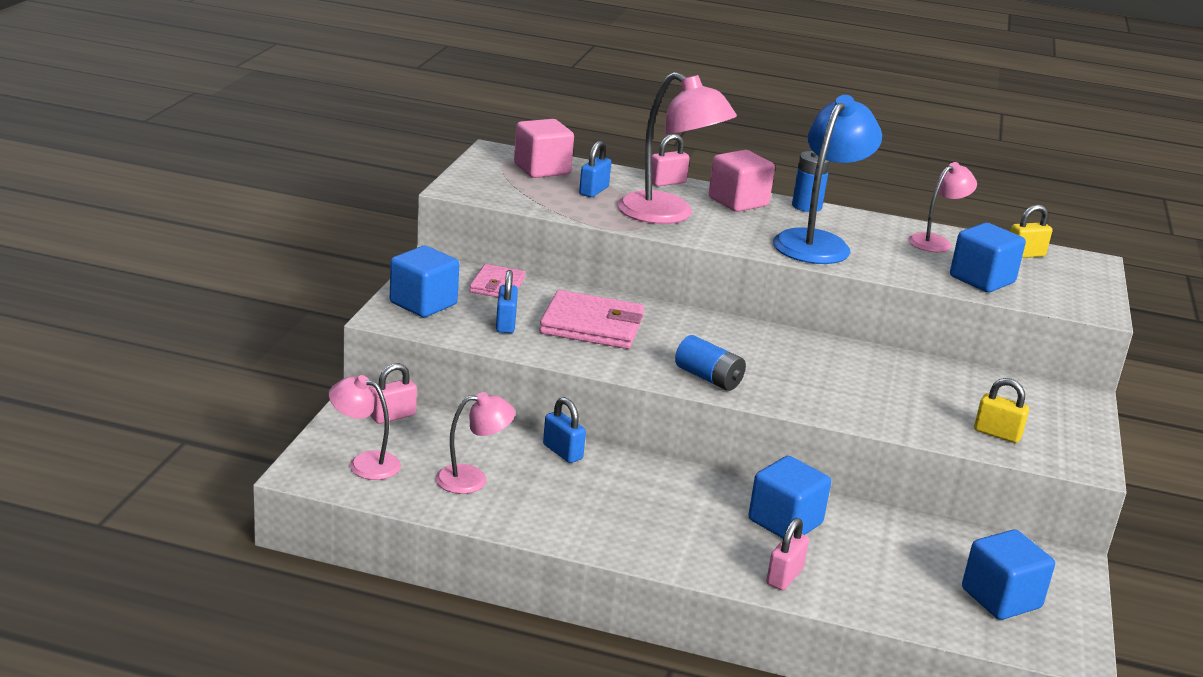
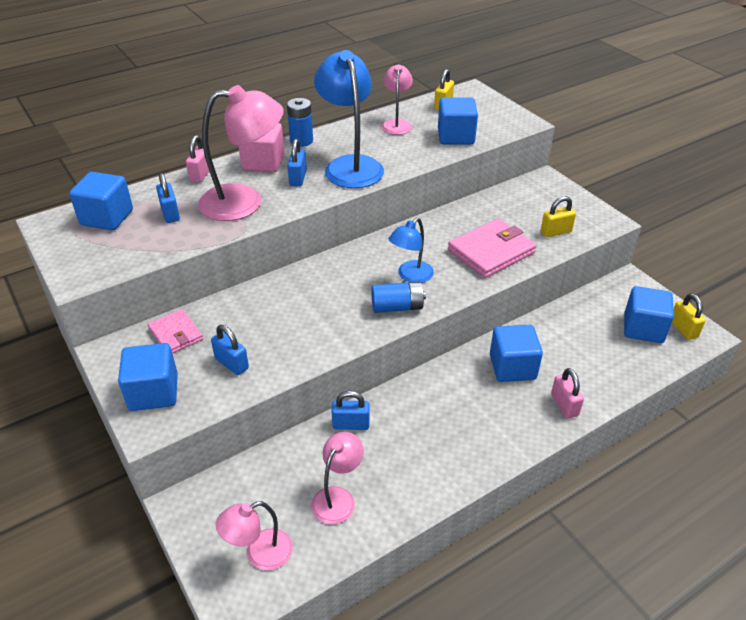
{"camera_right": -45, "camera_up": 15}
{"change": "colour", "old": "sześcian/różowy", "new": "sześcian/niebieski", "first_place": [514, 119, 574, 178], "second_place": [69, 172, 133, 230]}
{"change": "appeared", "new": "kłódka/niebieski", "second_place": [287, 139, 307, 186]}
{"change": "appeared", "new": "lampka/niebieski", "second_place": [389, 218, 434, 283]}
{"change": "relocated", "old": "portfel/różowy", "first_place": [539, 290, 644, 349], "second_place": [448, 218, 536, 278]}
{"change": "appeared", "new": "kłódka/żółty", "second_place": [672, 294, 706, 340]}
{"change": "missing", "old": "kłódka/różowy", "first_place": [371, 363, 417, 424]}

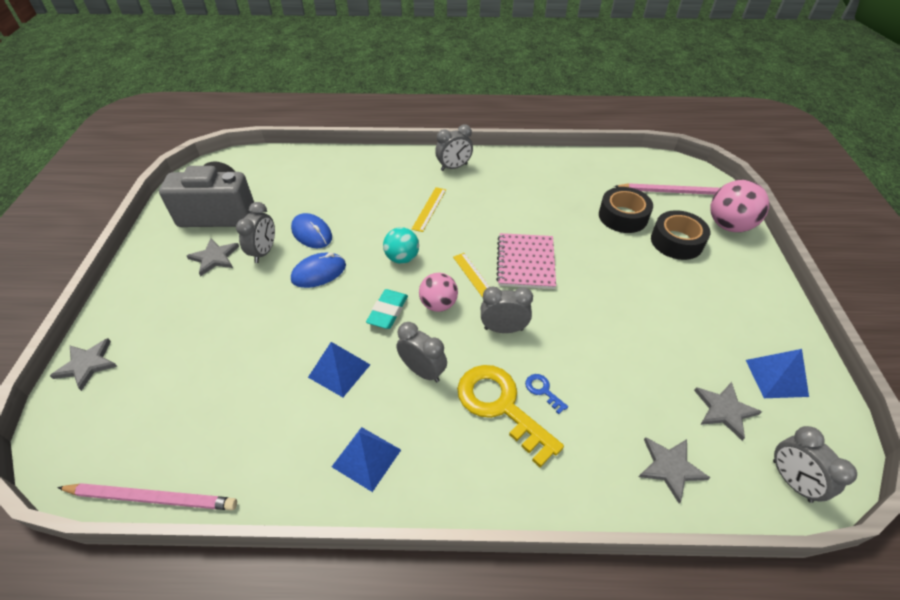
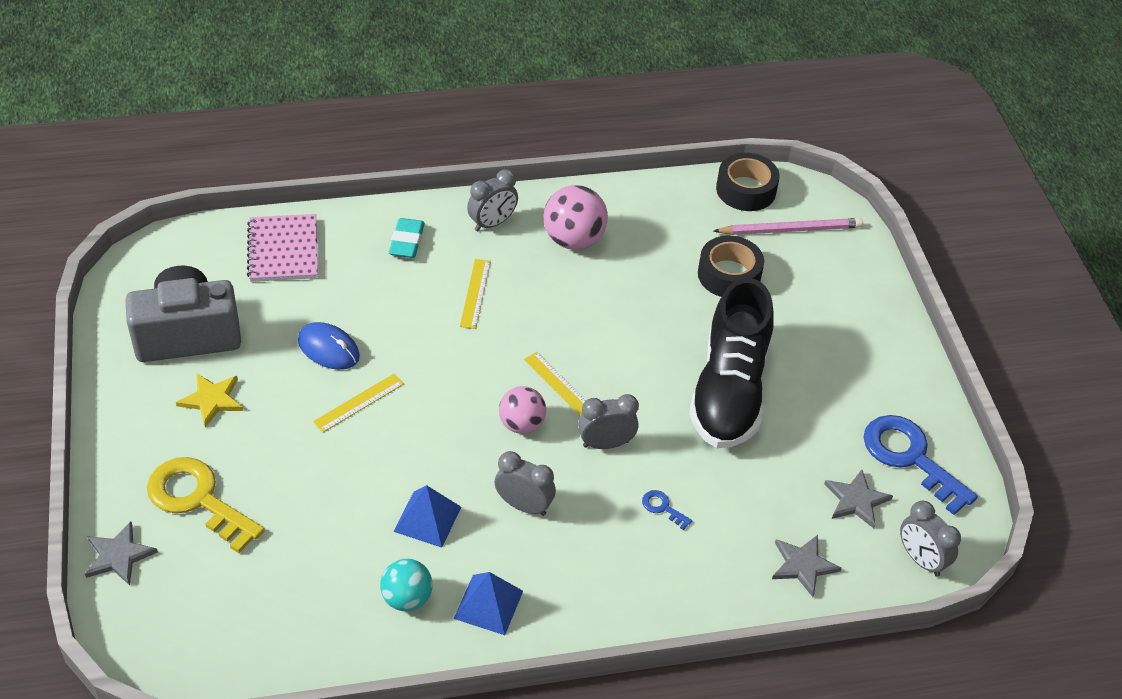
{"camera_right": -15, "camera_up": 0}
{"change": "relocated", "old": "klucz/żółty", "first_place": [457, 365, 564, 468], "second_place": [147, 457, 265, 553]}
{"change": "colour", "old": "gwiazda/szary", "new": "gwiazda/żółty", "first_place": [187, 238, 239, 276], "second_place": [176, 373, 243, 427]}
{"change": "relocated", "old": "zeszyt/różowy", "first_place": [496, 233, 556, 289], "second_place": [247, 214, 318, 282]}
{"change": "exchanged", "old": "myszka/niebieski", "new": "linijka/żółty", "first_place": [291, 253, 346, 288], "second_place": [313, 374, 404, 432]}
{"change": "relocated", "old": "piłka/turkusowy", "first_place": [383, 227, 419, 264], "second_place": [380, 559, 432, 611]}
{"change": "relocated", "old": "gumka do mazania/turkusowy", "first_place": [366, 289, 408, 329], "second_place": [389, 218, 425, 258]}
{"change": "relocated", "old": "piłka/różowy", "first_place": [710, 180, 769, 232], "second_place": [543, 185, 608, 250]}
{"change": "appeared", "new": "but/czarny", "second_place": [689, 278, 774, 448]}
{"change": "relocated", "old": "taśma klejąca/czarny", "first_place": [651, 210, 710, 260], "second_place": [716, 153, 780, 211]}
{"change": "exchanged", "old": "piramida/niebieski", "new": "klucz/niebieski", "first_place": [746, 349, 809, 398], "second_place": [864, 415, 978, 515]}
{"change": "missing", "old": "ołówek/różowy", "first_place": [57, 483, 237, 510]}
{"change": "missing", "old": "budzik/szary", "first_place": [236, 202, 275, 263]}

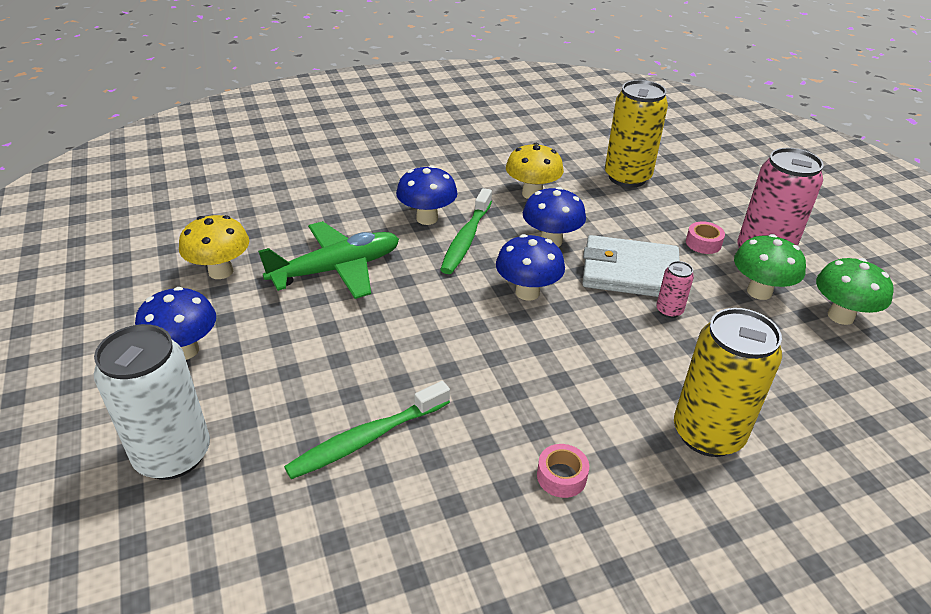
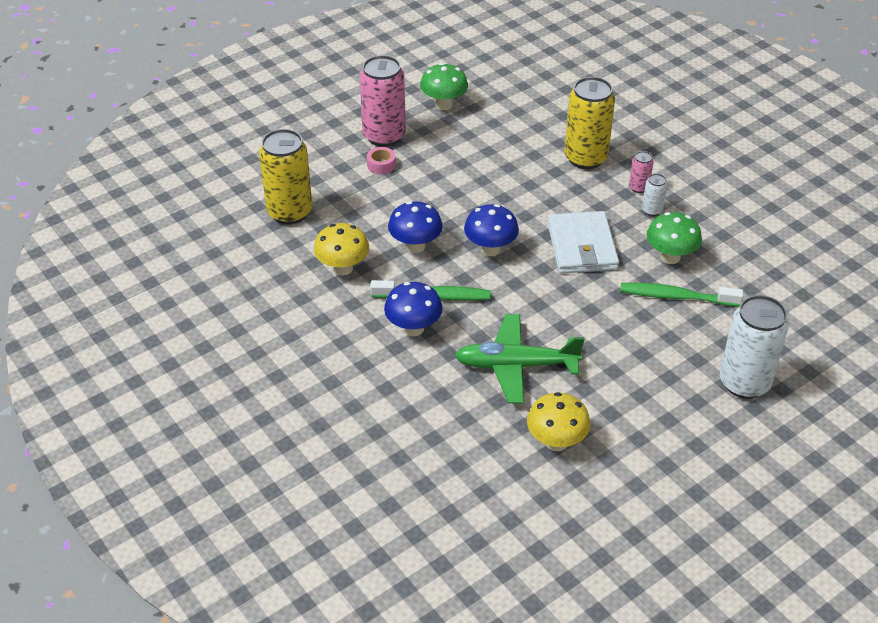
{"camera_right": -105, "camera_up": 5}
{"change": "spun", "old": "samolot/zielony", "first_place": [258, 221, 399, 299], "second_place": [454, 314, 585, 404], "degrees": -45}
{"change": "relocated", "old": "portfel/biały", "first_place": [582, 235, 680, 297], "second_place": [547, 211, 619, 274]}
{"change": "spun", "old": "szczoteczka do zębów/zielony", "first_place": [284, 381, 450, 479], "second_place": [620, 283, 743, 307], "degrees": 150}
{"change": "relocated", "old": "puszka/różowy", "first_place": [656, 261, 694, 318], "second_place": [629, 151, 654, 193]}
{"change": "exchanged", "old": "taśma klejąca/różowy", "new": "puszka/biały", "first_place": [537, 444, 589, 498], "second_place": [642, 174, 667, 216]}
{"change": "relocated", "old": "grzyb/zielony", "first_place": [734, 234, 806, 300], "second_place": [646, 212, 702, 264]}
{"change": "missing", "old": "grzyb/niebieski", "first_place": [135, 287, 216, 360]}

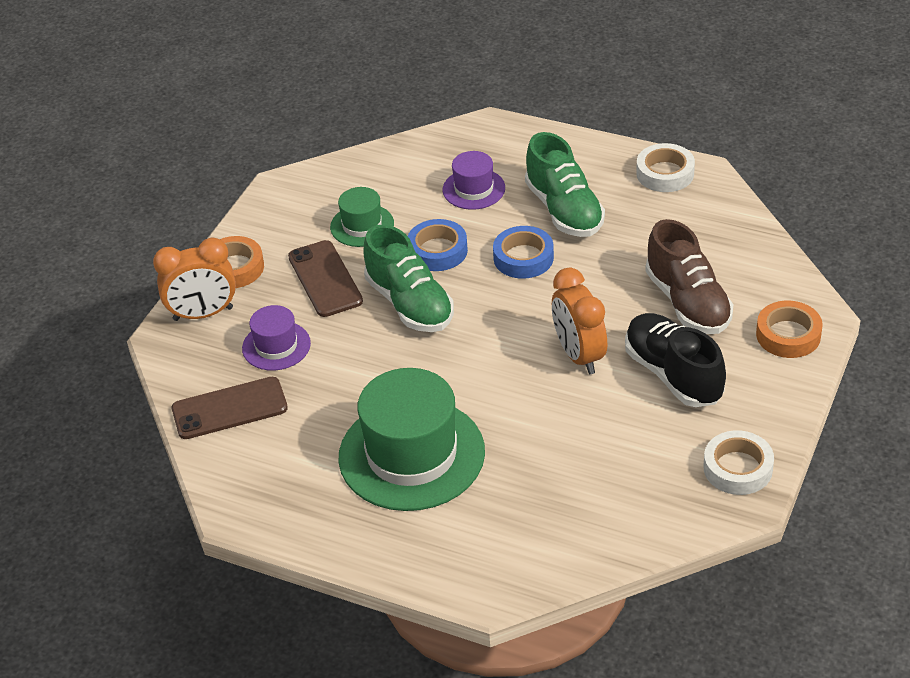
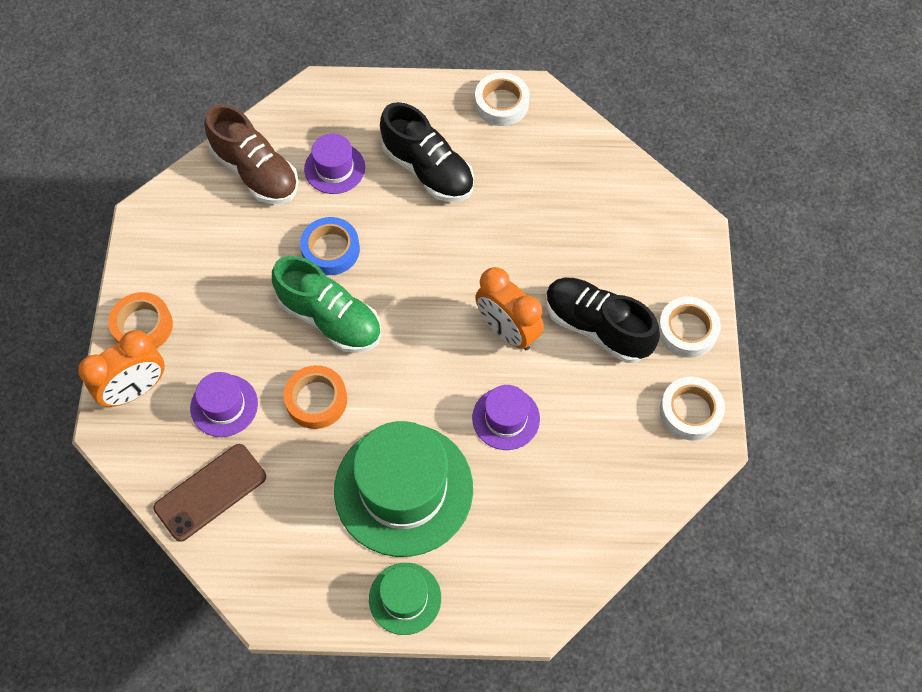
{"camera_right": -25, "camera_up": 20}
{"change": "relocated", "old": "but/brązowy", "first_place": [645, 219, 733, 334], "second_place": [204, 104, 299, 204]}
{"change": "relocated", "old": "taśma klejąca/pomarańczowy", "first_place": [756, 301, 823, 358], "second_place": [284, 365, 347, 429]}
{"change": "relocated", "old": "kapelusz/zielony", "first_place": [330, 187, 394, 247], "second_place": [369, 563, 441, 635]}
{"change": "colour", "old": "but/zielony", "new": "but/czarny", "first_place": [525, 132, 605, 237], "second_place": [380, 102, 474, 202]}
{"change": "appeared", "new": "kapelusz/fioletowy", "second_place": [472, 385, 540, 450]}
{"change": "appeared", "new": "taśma klejąca/biały", "second_place": [658, 297, 721, 358]}
{"change": "missing", "old": "telefon/brązowy", "first_place": [288, 240, 363, 317]}
{"change": "missing", "old": "taśma klejąca/niebieski", "first_place": [493, 226, 554, 279]}

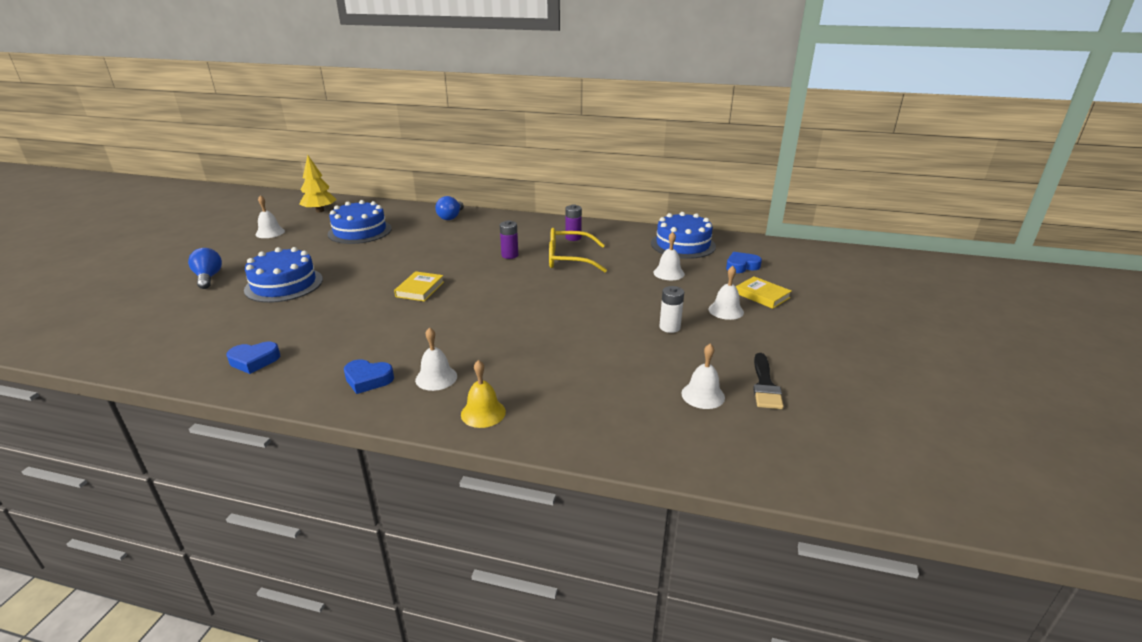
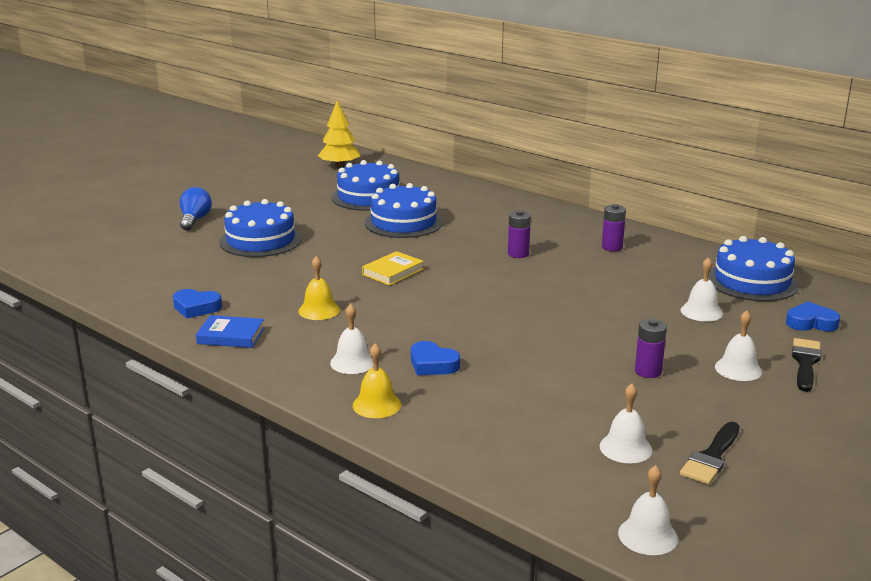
{"camera_right": 25, "camera_up": -5}
{"change": "appeared", "new": "książka/niebieski", "second_place": [196, 315, 264, 348]}
{"change": "appeared", "new": "dzwonek/żółty", "second_place": [298, 256, 340, 320]}
{"change": "appeared", "new": "tort/niebieski", "second_place": [365, 183, 443, 238]}
{"change": "relocated", "old": "serce/niebieski", "first_place": [344, 359, 394, 394], "second_place": [411, 341, 460, 375]}
{"change": "relocated", "old": "dzwonek/biały", "first_place": [256, 195, 285, 238], "second_place": [618, 465, 678, 555]}
{"change": "colour", "old": "bateria/biały", "new": "bateria/fioletowy", "first_place": [660, 286, 684, 333], "second_place": [635, 319, 667, 378]}
{"change": "exchanged", "old": "książka/żółty", "new": "pędzel/czarny", "first_place": [736, 276, 792, 309], "second_place": [792, 338, 821, 392]}
{"change": "missing", "old": "żarówka/niebieski", "first_place": [435, 196, 464, 220]}
{"change": "missing", "old": "okulary/żółty", "first_place": [549, 228, 607, 272]}

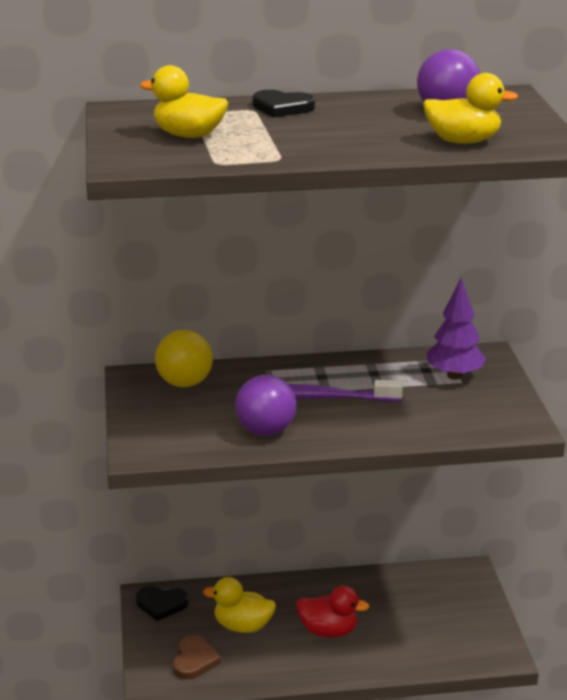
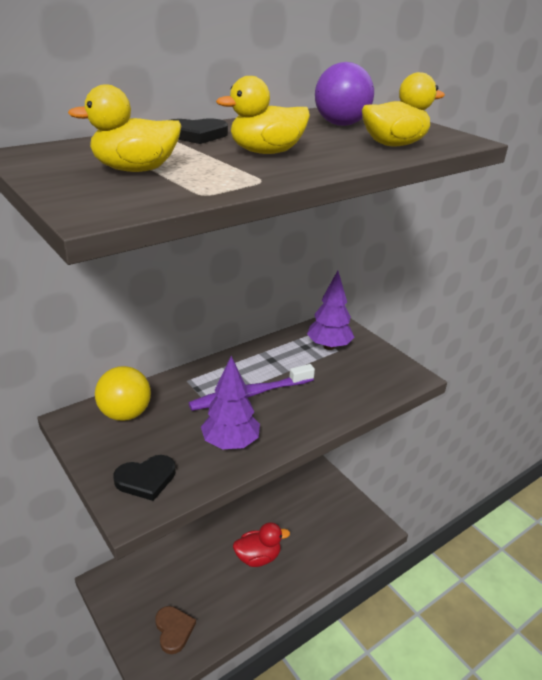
{"camera_right": -30, "camera_up": 5}
{"change": "relocated", "old": "serce/czarny", "first_place": [136, 586, 189, 621], "second_place": [114, 455, 176, 501]}
{"change": "exchanged", "old": "piłka/fioletowy", "new": "drzewko/fioletowy", "first_place": [235, 375, 296, 436], "second_place": [201, 356, 260, 449]}
{"change": "relocated", "old": "kaczka/żółty", "first_place": [203, 577, 276, 633], "second_place": [216, 76, 310, 154]}

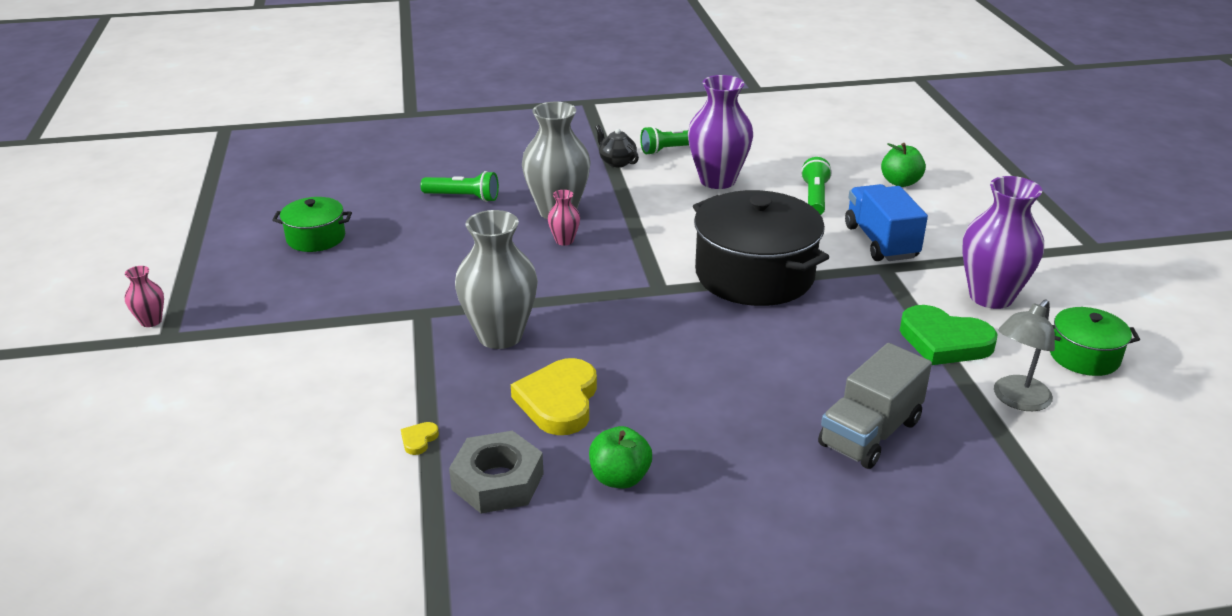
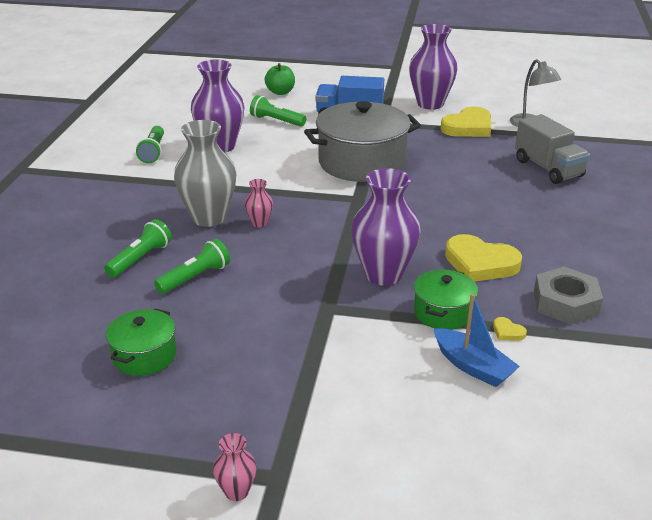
{"camera_right": -70, "camera_up": 0}
{"change": "appeared", "new": "latarka/zielony", "second_place": [154, 239, 230, 294]}
{"change": "colour", "old": "garnek/czarny", "new": "garnek/szary", "first_place": [693, 190, 829, 306], "second_place": [304, 101, 421, 182]}
{"change": "colour", "old": "wazon/szary", "new": "wazon/fioletowy", "first_place": [455, 210, 538, 349], "second_place": [351, 168, 421, 286]}
{"change": "relocated", "old": "garnek/zielony", "first_place": [1050, 307, 1140, 376], "second_place": [414, 269, 478, 330]}
{"change": "appeared", "new": "łódka/niebieski", "second_place": [434, 294, 520, 387]}
{"change": "colour", "old": "serce/zielony", "new": "serce/żółty", "first_place": [900, 305, 997, 365], "second_place": [440, 106, 491, 137]}
{"change": "missing", "old": "jabłko/zielony", "first_place": [589, 426, 652, 488]}
{"change": "missing", "old": "imbryk/czarny", "first_place": [595, 125, 639, 167]}

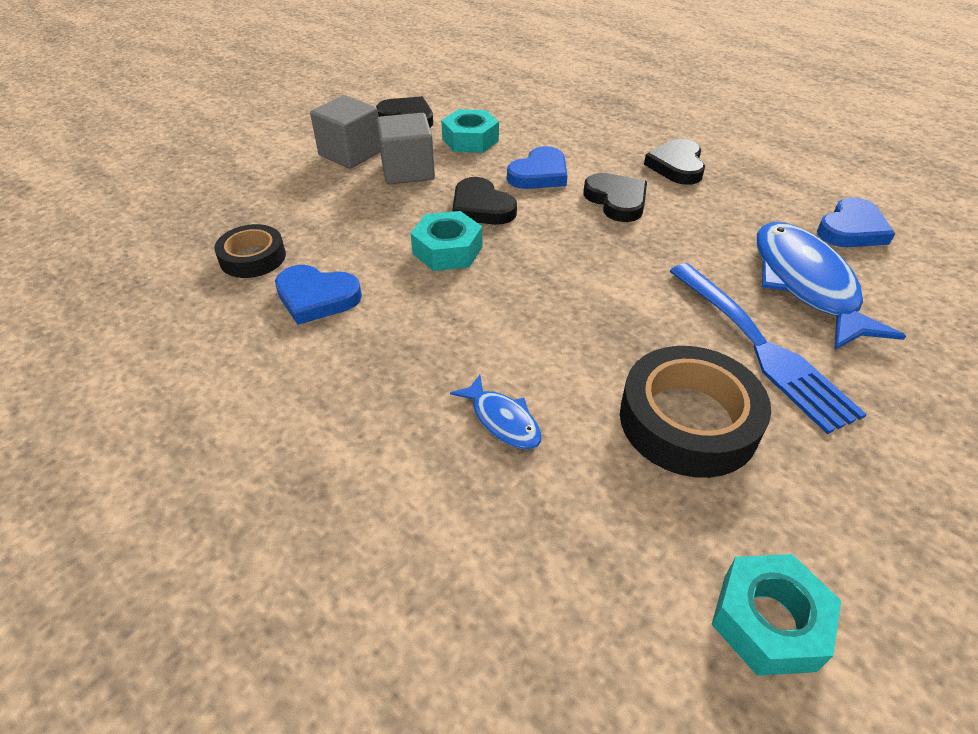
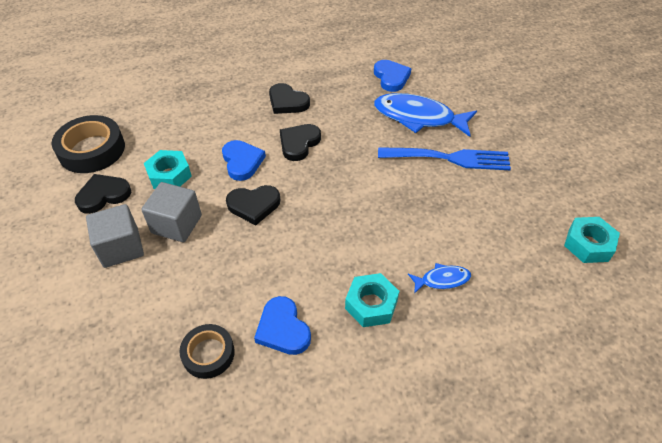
{"camera_right": -60, "camera_up": 5}
{"change": "relocated", "old": "taśma klejąca/czarny", "first_place": [620, 346, 771, 478], "second_place": [52, 115, 125, 173]}
{"change": "spun", "old": "serce/niebieski", "first_place": [275, 265, 362, 325], "second_place": [254, 296, 311, 355], "degrees": 105}
{"change": "spun", "old": "serce/czarny", "first_place": [583, 173, 647, 222], "second_place": [280, 124, 321, 161], "degrees": -60}
{"change": "relocated", "old": "nakrętka/turkusowy", "first_place": [411, 211, 482, 271], "second_place": [345, 273, 399, 327]}

